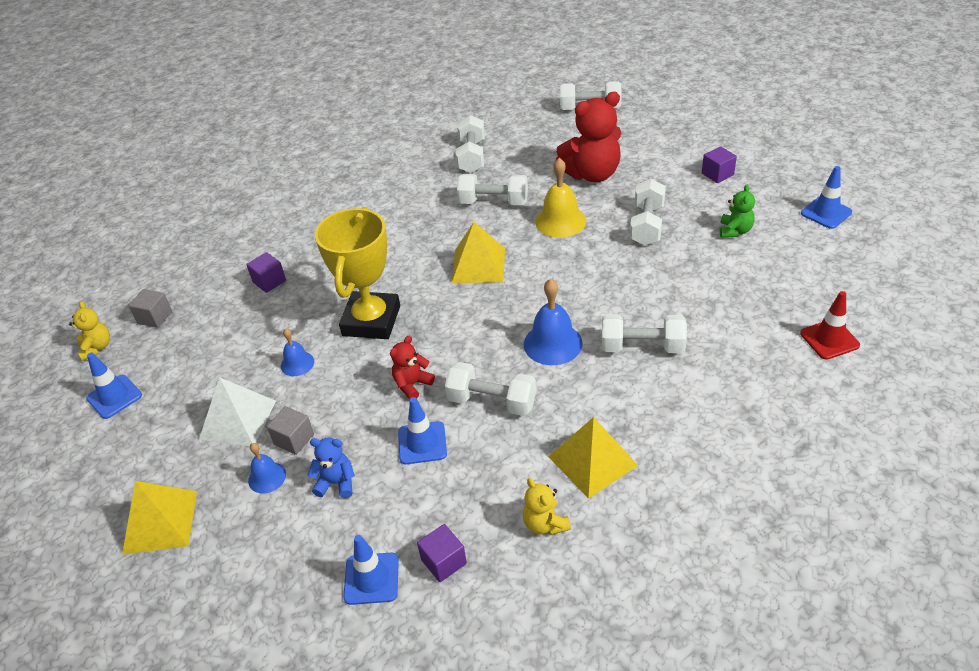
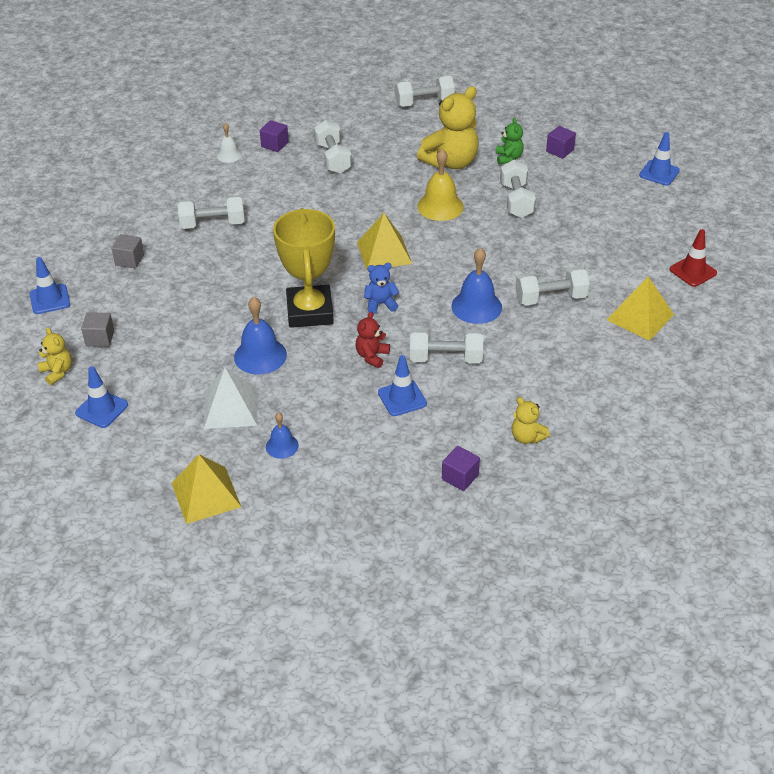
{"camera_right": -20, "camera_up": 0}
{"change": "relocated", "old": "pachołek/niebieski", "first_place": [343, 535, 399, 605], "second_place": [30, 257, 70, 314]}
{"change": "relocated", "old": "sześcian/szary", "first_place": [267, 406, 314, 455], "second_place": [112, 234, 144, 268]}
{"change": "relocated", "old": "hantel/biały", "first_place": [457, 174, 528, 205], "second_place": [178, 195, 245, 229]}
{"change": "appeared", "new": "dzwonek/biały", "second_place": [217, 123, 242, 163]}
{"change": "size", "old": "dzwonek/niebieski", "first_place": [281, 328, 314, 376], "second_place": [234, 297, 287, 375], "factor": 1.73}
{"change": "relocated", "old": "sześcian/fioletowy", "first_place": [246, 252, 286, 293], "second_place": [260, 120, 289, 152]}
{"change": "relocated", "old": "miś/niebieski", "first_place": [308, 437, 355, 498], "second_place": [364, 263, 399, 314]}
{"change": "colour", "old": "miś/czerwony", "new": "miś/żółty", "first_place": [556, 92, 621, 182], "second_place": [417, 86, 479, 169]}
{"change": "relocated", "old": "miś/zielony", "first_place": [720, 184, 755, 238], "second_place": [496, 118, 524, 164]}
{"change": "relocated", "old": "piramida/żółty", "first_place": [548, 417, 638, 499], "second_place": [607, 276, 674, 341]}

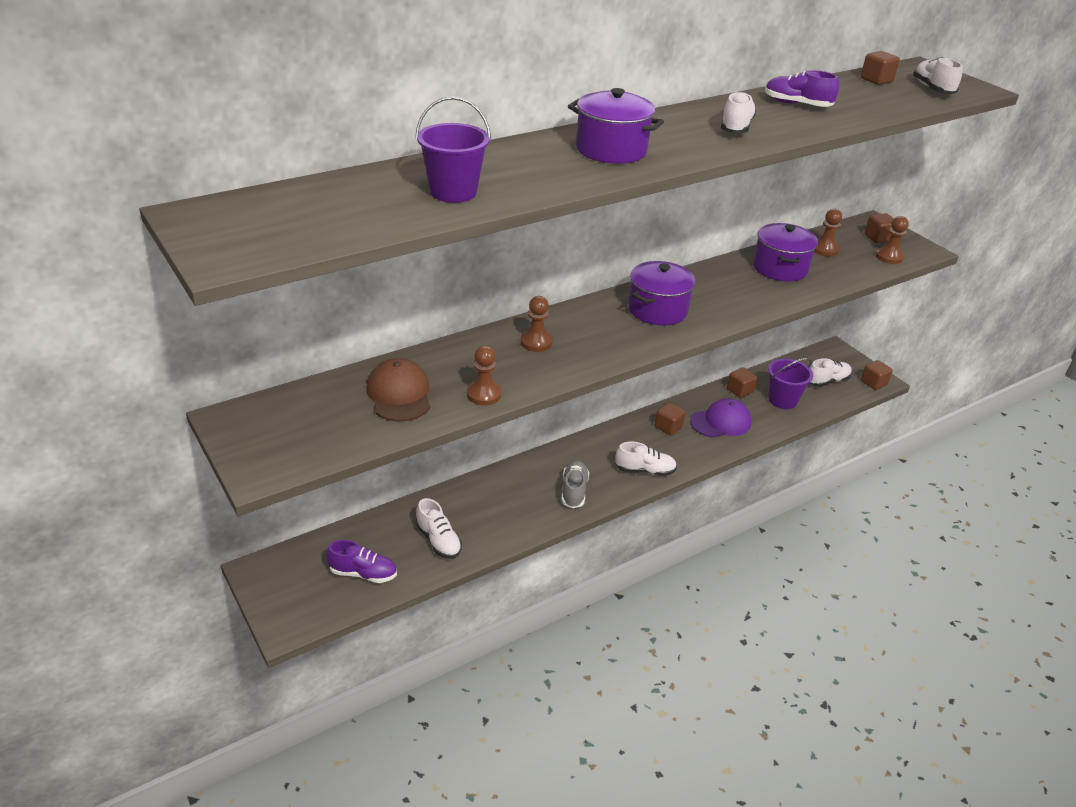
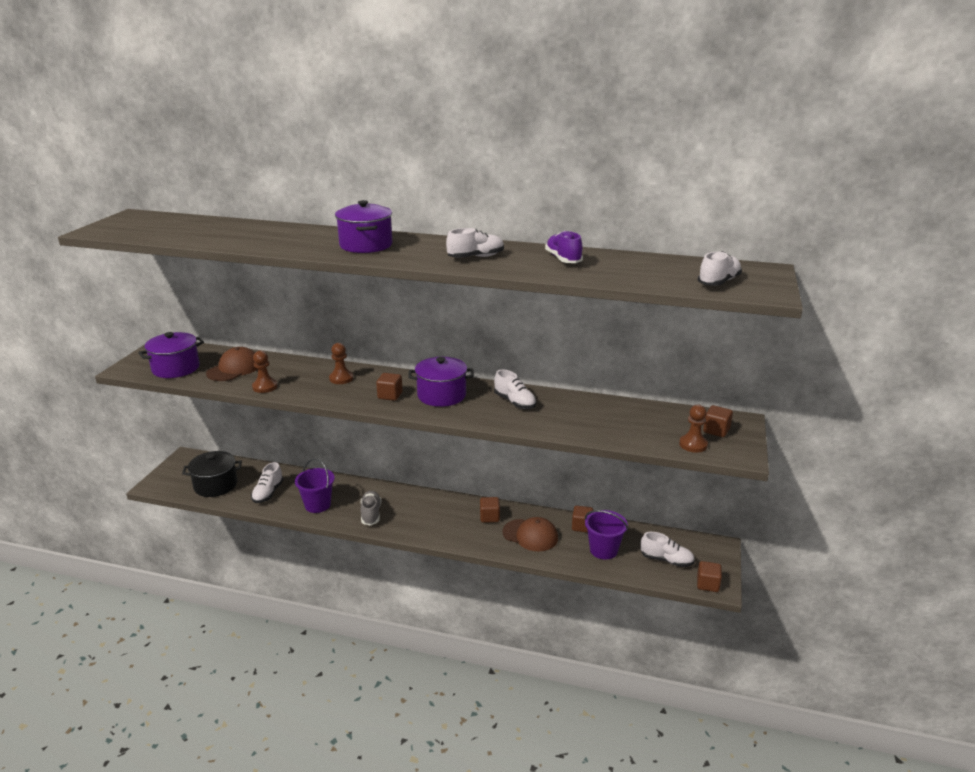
{"camera_right": 50, "camera_up": -10}
{"change": "relocated", "old": "garnek/fioletowy", "first_place": [753, 223, 818, 282], "second_place": [138, 332, 204, 378]}
{"change": "exchanged", "old": "but/fioletowy", "new": "garnek/czarny", "first_place": [326, 540, 397, 583], "second_place": [182, 451, 242, 497]}
{"change": "relocated", "old": "wiadro/fioletowy", "first_place": [415, 96, 491, 203], "second_place": [295, 458, 335, 513]}
{"change": "spun", "old": "but/szary", "first_place": [561, 460, 589, 508], "second_place": [360, 491, 381, 526], "degrees": -60}
{"change": "relocated", "old": "sześcian/brązowy", "first_place": [861, 51, 900, 85], "second_place": [376, 373, 402, 401]}
{"change": "relocated", "old": "but/biały", "first_place": [615, 442, 677, 476], "second_place": [494, 369, 537, 409]}
{"change": "colour", "old": "czapka/fioletowy", "new": "czapka/brązowy", "first_place": [690, 398, 752, 438], "second_place": [503, 517, 558, 551]}
{"change": "missing", "old": "pionek/brązowy", "first_place": [814, 209, 842, 257]}

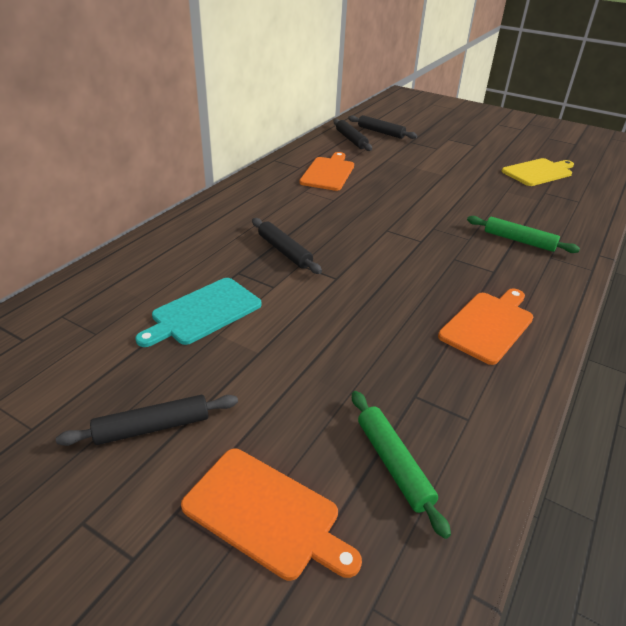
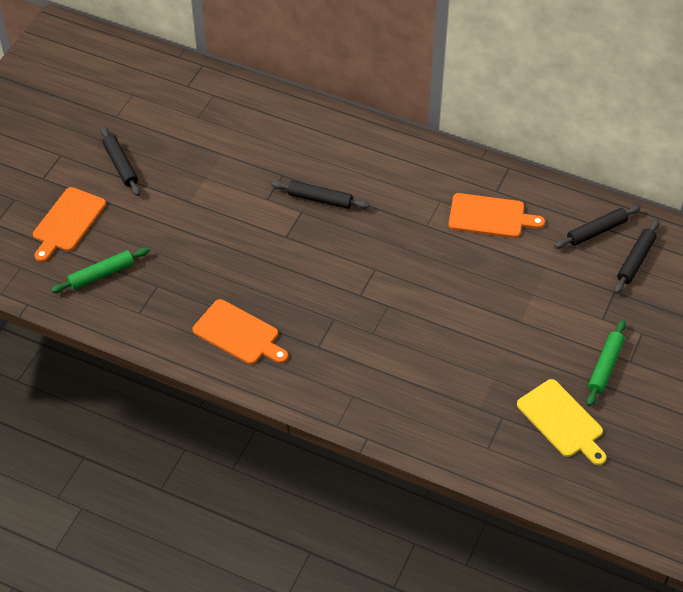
{"camera_right": 85, "camera_up": 15}
{"change": "spun", "old": "wałek do ciasta/czarny", "first_place": [252, 218, 322, 274], "second_place": [271, 181, 370, 209], "degrees": 60}
{"change": "relocated", "old": "wałek do ciasta/zielony", "first_place": [467, 216, 580, 253], "second_place": [586, 320, 626, 406]}
{"change": "missing", "old": "deska do krojenia/turkusowy", "first_place": [135, 278, 262, 347]}

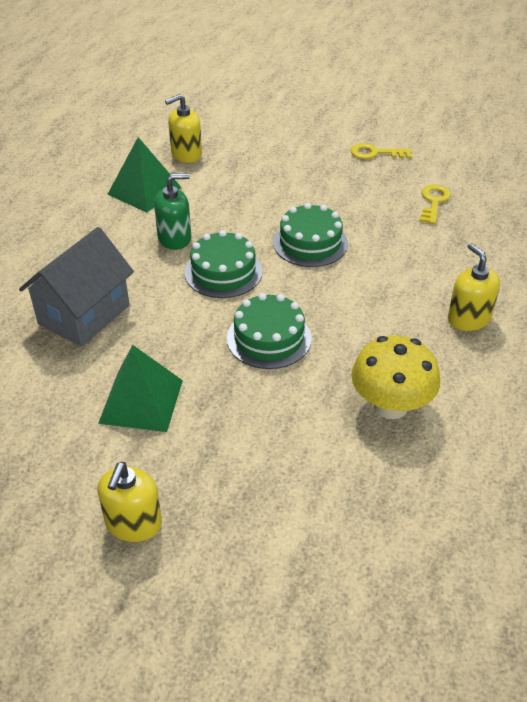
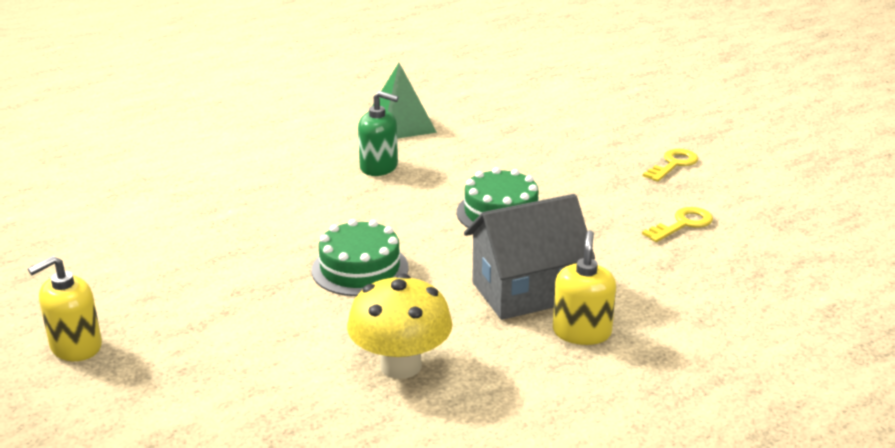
{"camera_right": 35, "camera_up": -15}
{"change": "relocated", "old": "domek/szary", "first_place": [19, 227, 134, 347], "second_place": [464, 194, 595, 320]}
{"change": "spun", "old": "klucz/żółty", "first_place": [351, 143, 412, 159], "second_place": [643, 149, 698, 182], "degrees": 90}
{"change": "missing", "old": "piramida/zielony", "first_place": [98, 345, 183, 432]}
{"change": "missing", "old": "dozownik mydła/żółty", "first_place": [165, 94, 202, 163]}
{"change": "missing", "old": "tort/zielony", "first_place": [185, 230, 263, 298]}

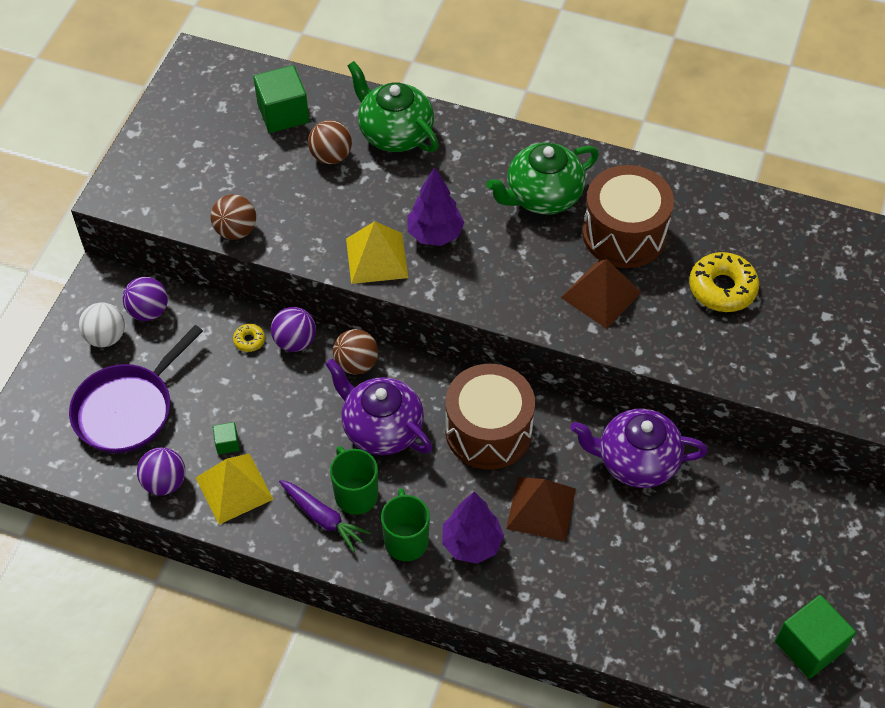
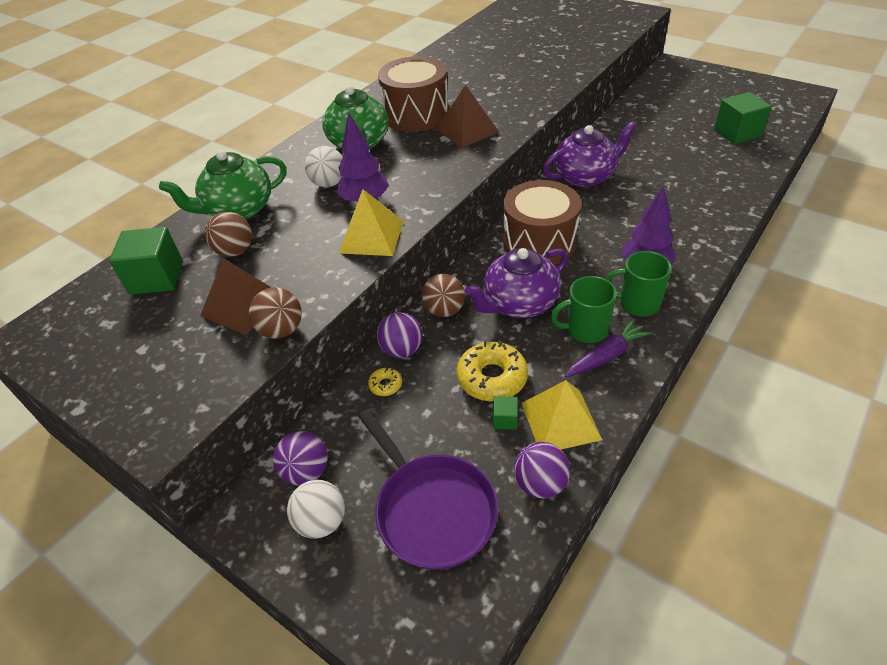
{"camera_right": -70, "camera_up": -10}
{"change": "relocated", "old": "piramida/brązowy", "first_place": [506, 477, 576, 541], "second_place": [200, 258, 271, 335]}
{"change": "appeared", "new": "piłka/biały", "second_place": [305, 146, 343, 187]}
{"change": "relocated", "old": "donut/żółty", "first_place": [689, 252, 759, 312], "second_place": [457, 341, 528, 401]}
{"change": "spun", "old": "imbryk/fioletowy", "first_place": [571, 409, 708, 488], "second_place": [543, 121, 637, 187], "degrees": -135}

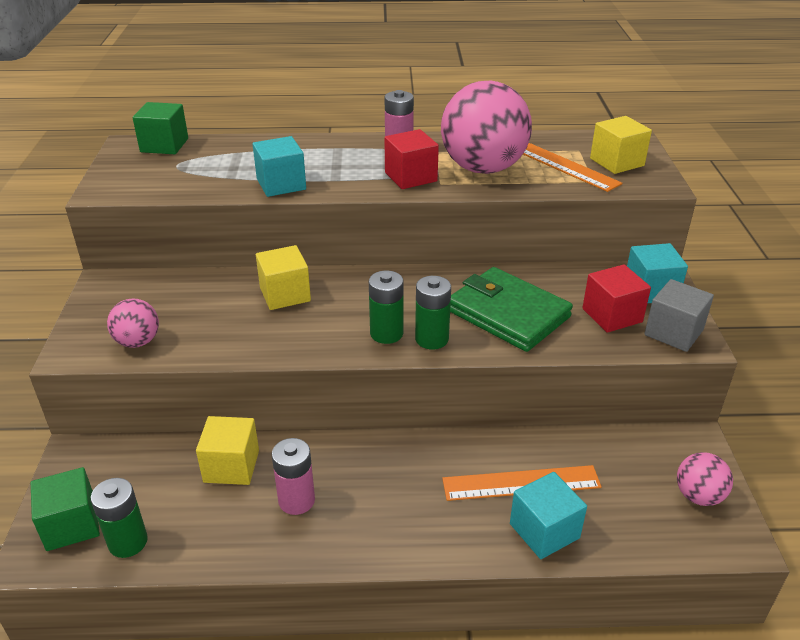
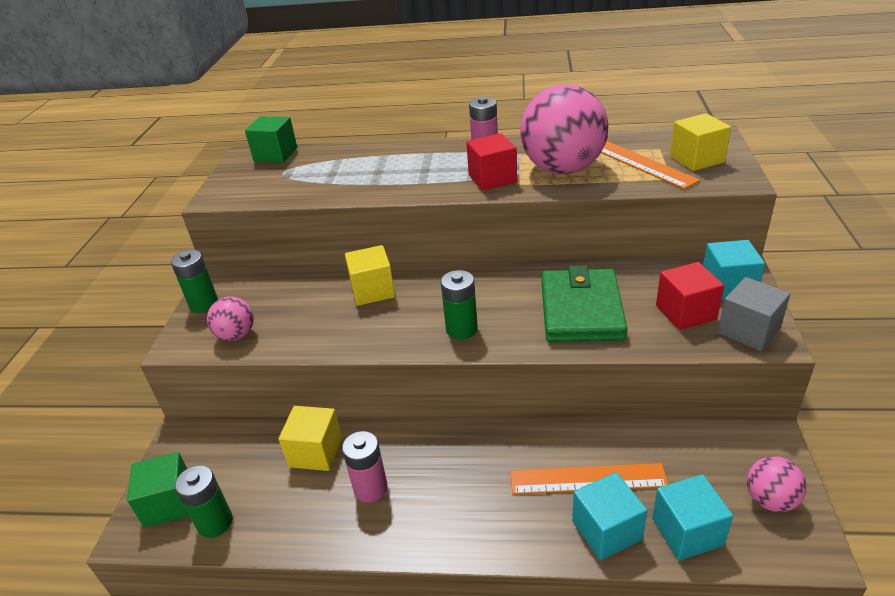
{"camera_right": 10, "camera_up": 0}
{"change": "relocated", "old": "bateria/zielony", "first_place": [415, 276, 451, 349], "second_place": [171, 250, 218, 313]}
{"change": "spun", "old": "portfel/zielony", "first_place": [450, 267, 573, 352], "second_place": [541, 265, 628, 342], "degrees": 45}
{"change": "relocated", "old": "sześcian/turkusowy", "first_place": [253, 136, 306, 197], "second_place": [652, 474, 733, 560]}

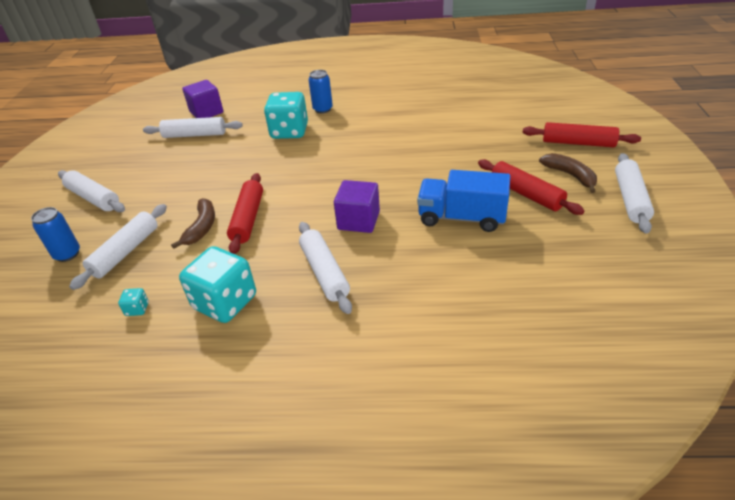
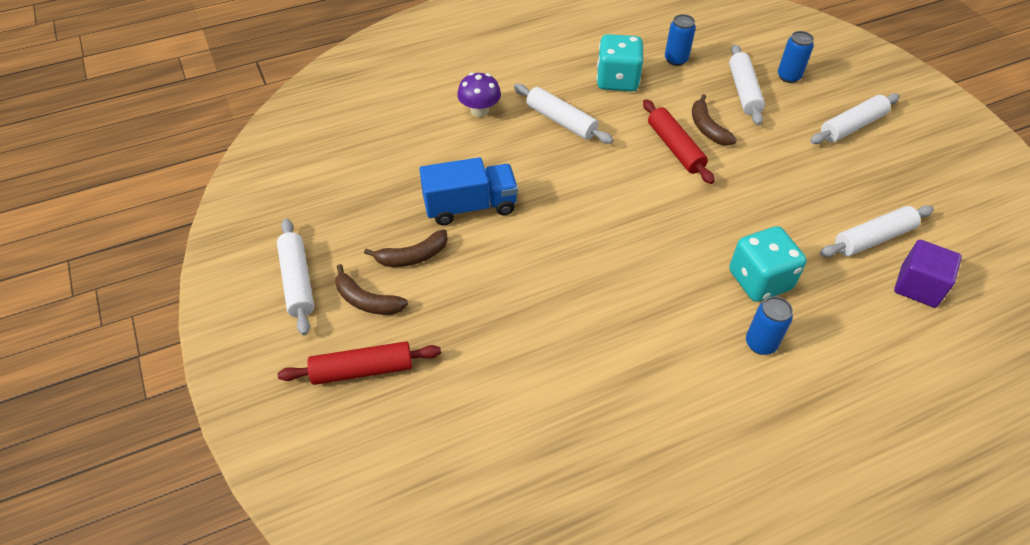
{"camera_right": 150, "camera_up": 10}
{"change": "exchanged", "old": "wałek do ciasta/czerwony", "new": "banan/brązowy", "first_place": [478, 159, 585, 215], "second_place": [364, 229, 448, 267]}
{"change": "appeared", "new": "grzyb/fioletowy", "second_place": [457, 72, 501, 117]}
{"change": "exchanged", "old": "kostka do gry/turkusowy", "new": "puszka/niebieski", "first_place": [118, 288, 149, 316], "second_place": [665, 14, 696, 66]}
{"change": "spun", "old": "wałek do ciasta/biały", "first_place": [58, 170, 125, 212], "second_place": [810, 94, 900, 144], "degrees": -45}
{"change": "missing", "old": "sześcian/fioletowy", "first_place": [334, 180, 380, 233]}

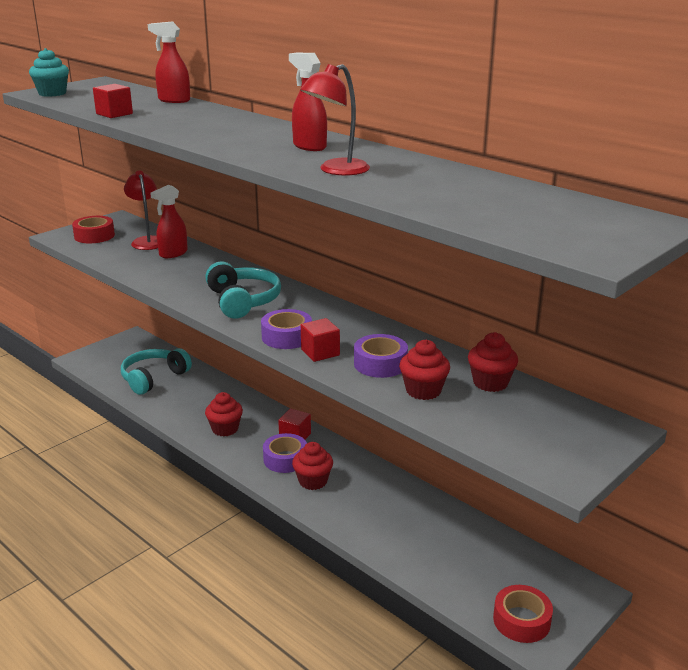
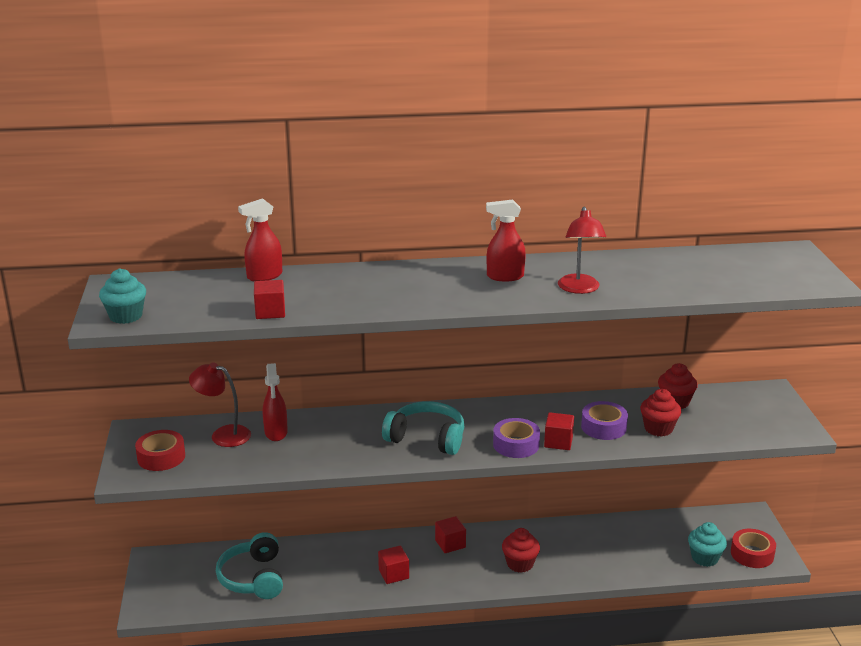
{"camera_right": -50, "camera_up": 0}
{"change": "exchanged", "old": "muffinka/czerwony", "new": "sześcian/czerwony", "first_place": [205, 392, 243, 436], "second_place": [378, 545, 409, 584]}
{"change": "appeared", "new": "muffinka/turkusowy", "second_place": [688, 522, 727, 567]}
{"change": "missing", "old": "taśma klejąca/fioletowy", "first_place": [263, 433, 307, 473]}

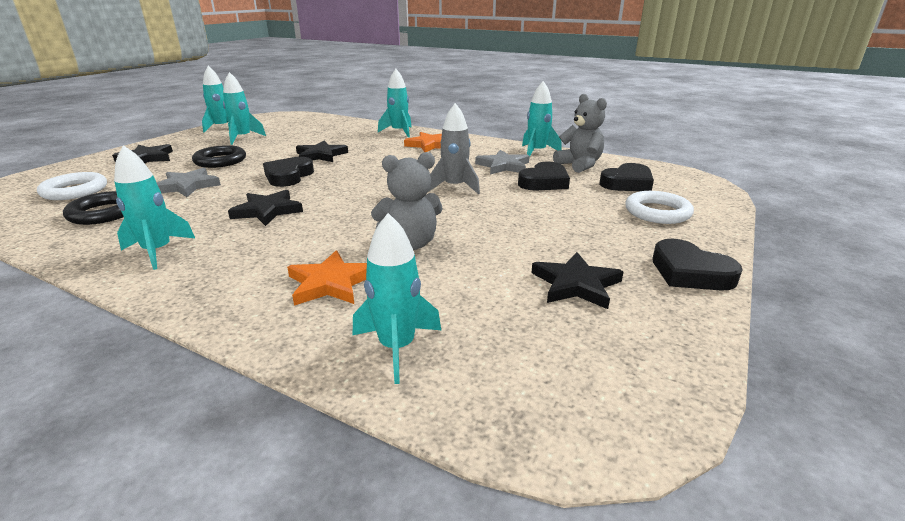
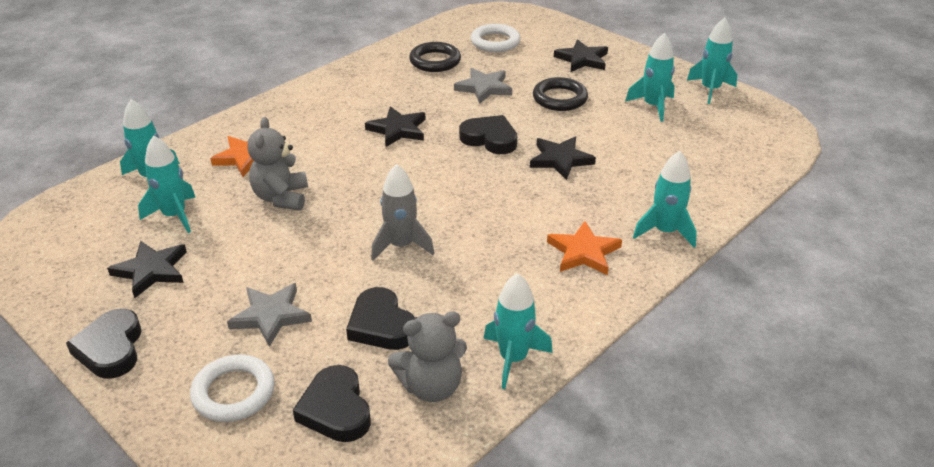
{"camera_right": 105, "camera_up": 10}
{"change": "spun", "old": "serce/czarny", "first_place": [652, 239, 743, 291], "second_place": [66, 309, 142, 379], "degrees": -75}
{"change": "relocated", "old": "rakieta/turkusowy", "first_place": [114, 145, 195, 270], "second_place": [138, 136, 196, 233]}
{"change": "relocated", "old": "gwiazda/szary", "first_place": [475, 150, 530, 175], "second_place": [227, 283, 312, 347]}

